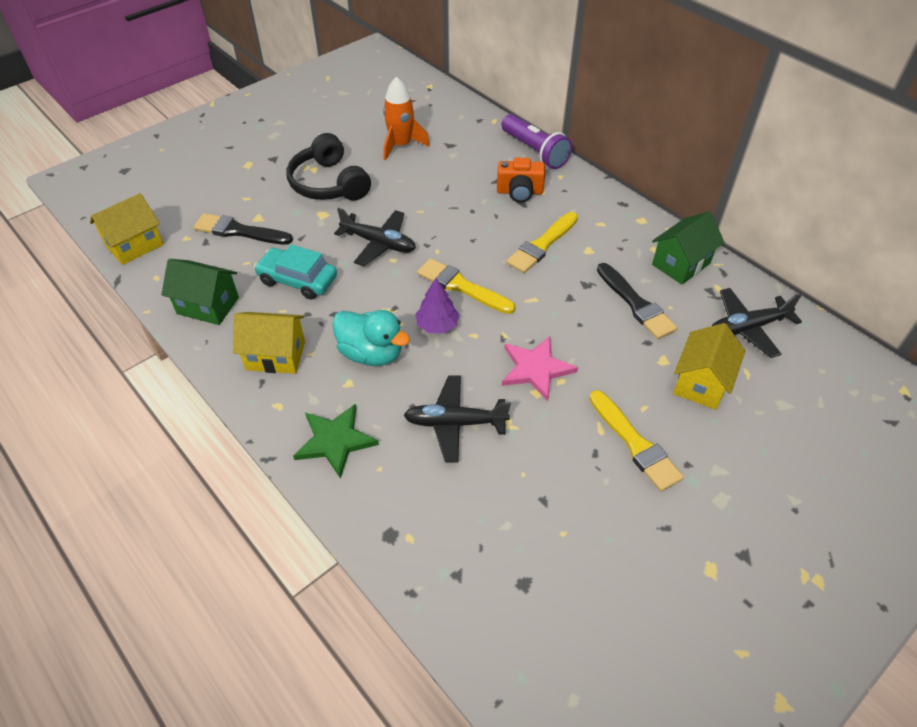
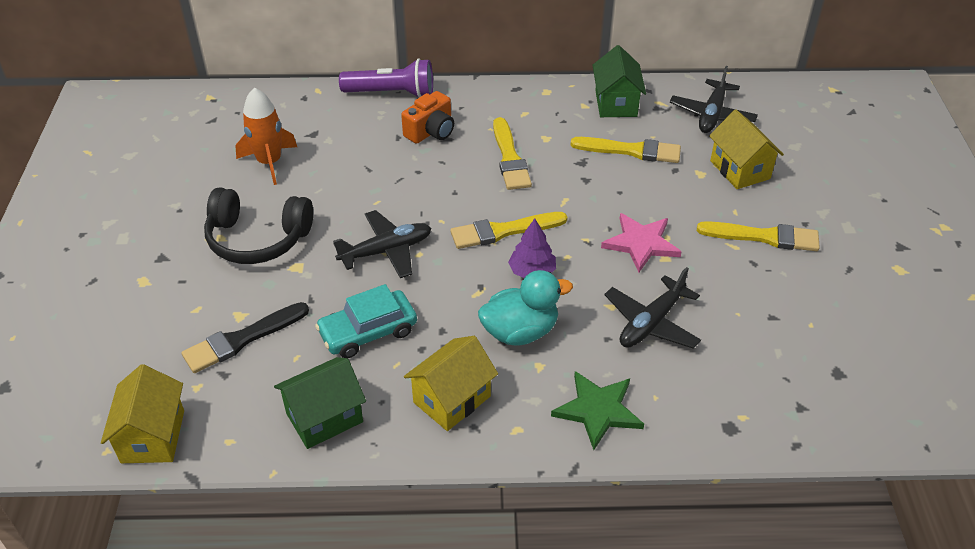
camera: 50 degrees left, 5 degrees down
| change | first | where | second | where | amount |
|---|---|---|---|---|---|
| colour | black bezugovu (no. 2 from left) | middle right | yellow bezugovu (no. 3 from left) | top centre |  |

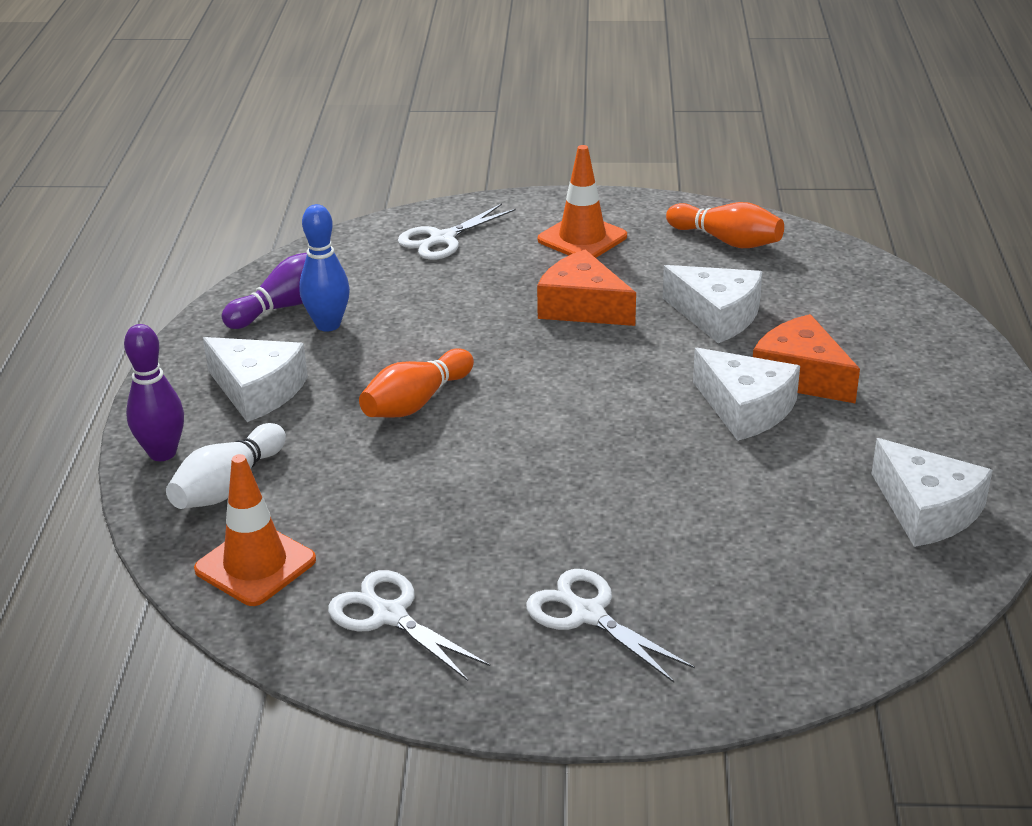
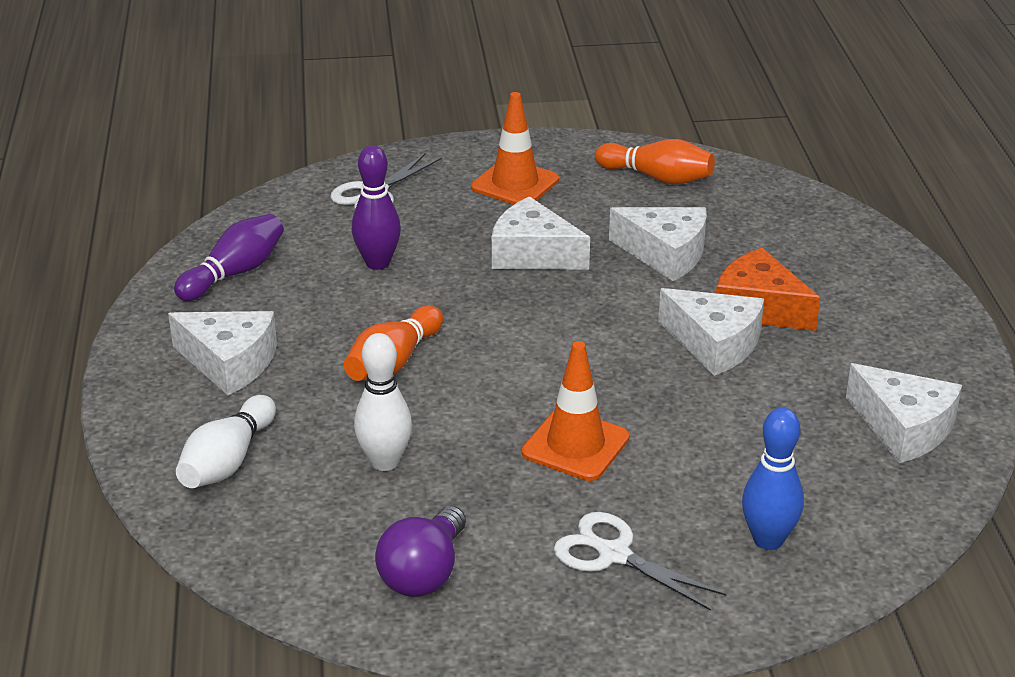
camera: 10 degrees left, 0 degrees up
| change | first | where | second | where | amount |
|---|---|---|---|---|---|
| appeared |  |  | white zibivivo (no. 2 from left) | centre |  |
| relocated | purple zibivivo (no. 1 from left in the first image) | middle left | purple zibivivo (no. 2 from left) | top centre |  |
| relocated | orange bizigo (no. 1 from left in the first image) | middle left | orange bizigo (no. 2 from left) | centre |  |
| relocated | blue zibivivo | top left |  | bottom right |  |
| exchanged | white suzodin (no. 1 from left) | bottom centre | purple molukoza | bottom centre |  |
| colour | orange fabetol (no. 1 from left) | centre | white fabetol (no. 2 from left) | centre |  |

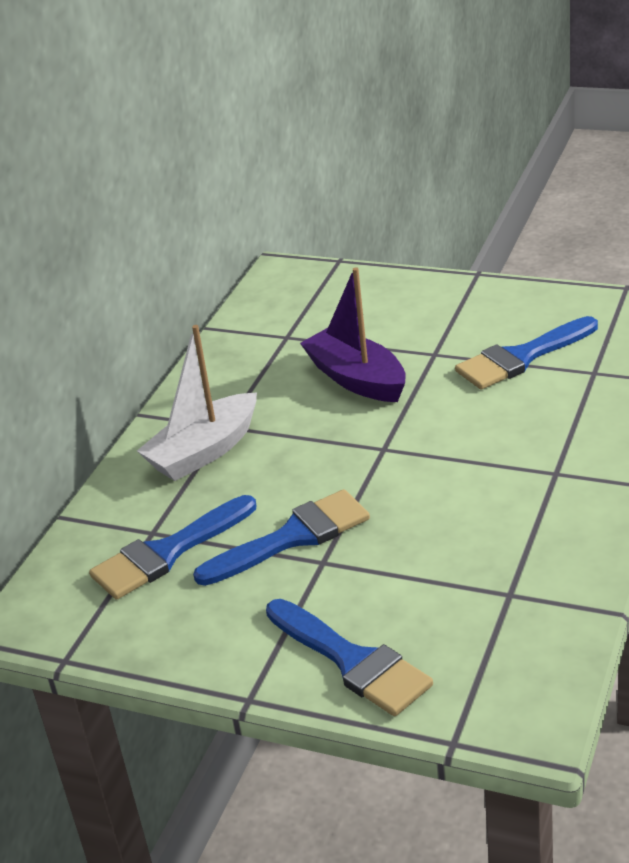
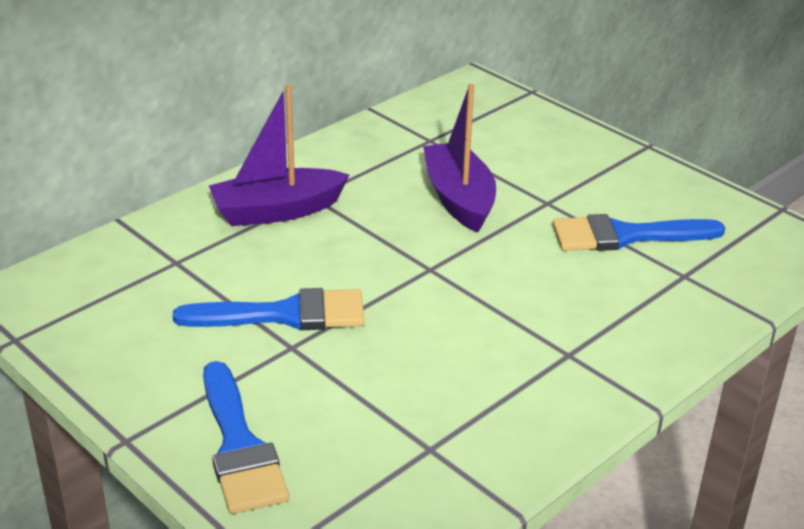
camera: 20 degrees right, 0 degrees up
| change | first | where | second | where | amount |
|---|---|---|---|---|---|
| missing | blue bezugovu (no. 1 from left) | middle left |  |  |  |
| colour | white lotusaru | middle left | purple lotusaru (no. 1 from left) | top centre |  |

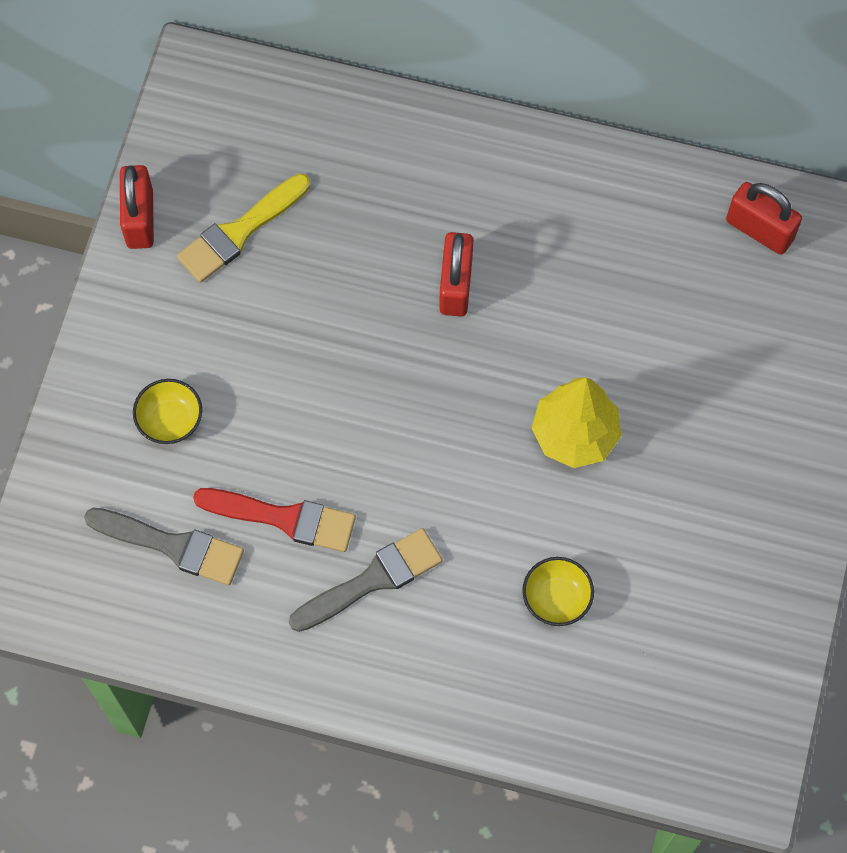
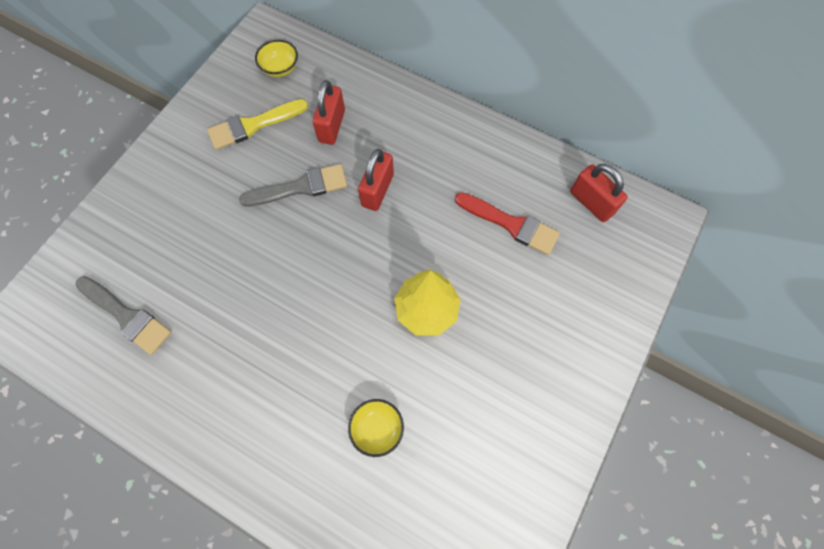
camera: 15 degrees right, 0 degrees up
| change | first | where | second | where | amount |
|---|---|---|---|---|---|
| relocated | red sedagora (no. 1 from left) | top left |  | top centre |  |
| relocated | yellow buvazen (no. 1 from left) | middle left |  | top centre |  |
| relocated | red bezugovu | middle left |  | centre |  |
| relocated | grey bezugovu (no. 2 from left) | bottom centre |  | centre |  |

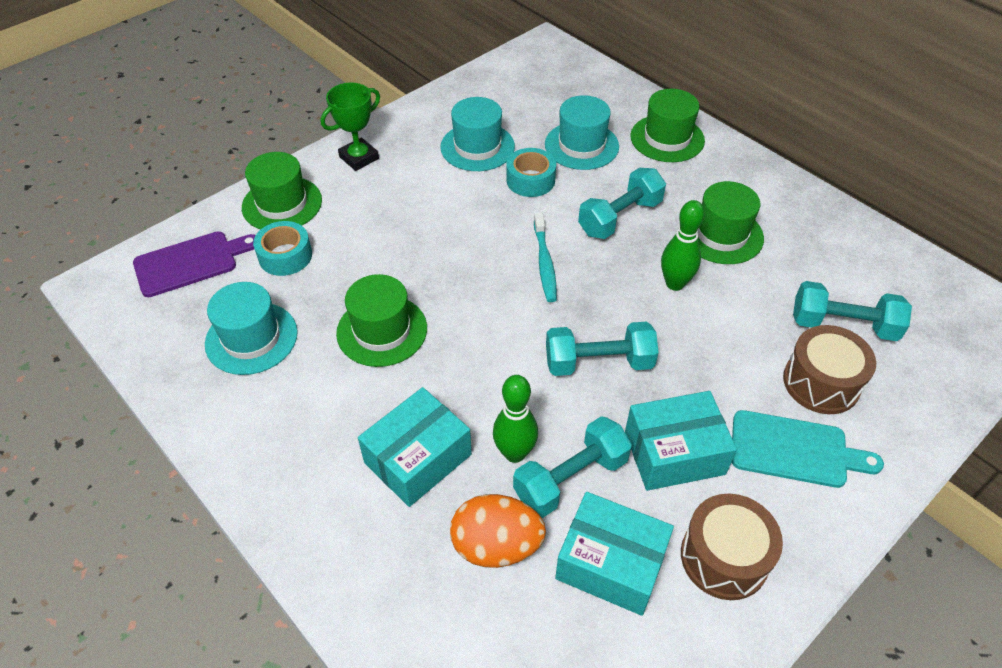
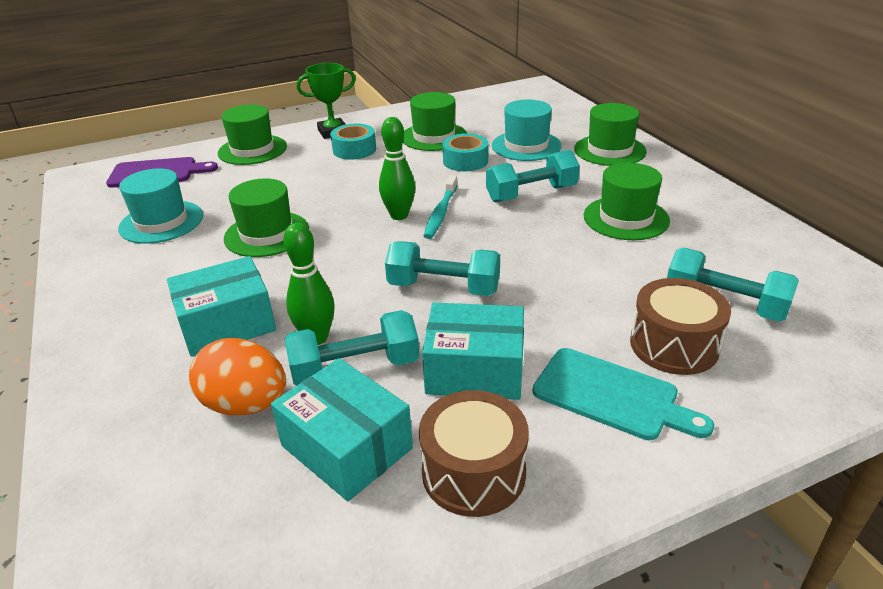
camera: 20 degrees right, 15 degrees down
| change | first | where | second | where | amount |
|---|---|---|---|---|---|
| relocated | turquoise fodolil (no. 1 from left) | middle left |  | top centre |  |
| relocated | green zibivivo (no. 2 from left) | middle right |  | top centre |  |
| colour | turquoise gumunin (no. 2 from left) | top centre | green gumunin (no. 3 from left) | top centre |  |

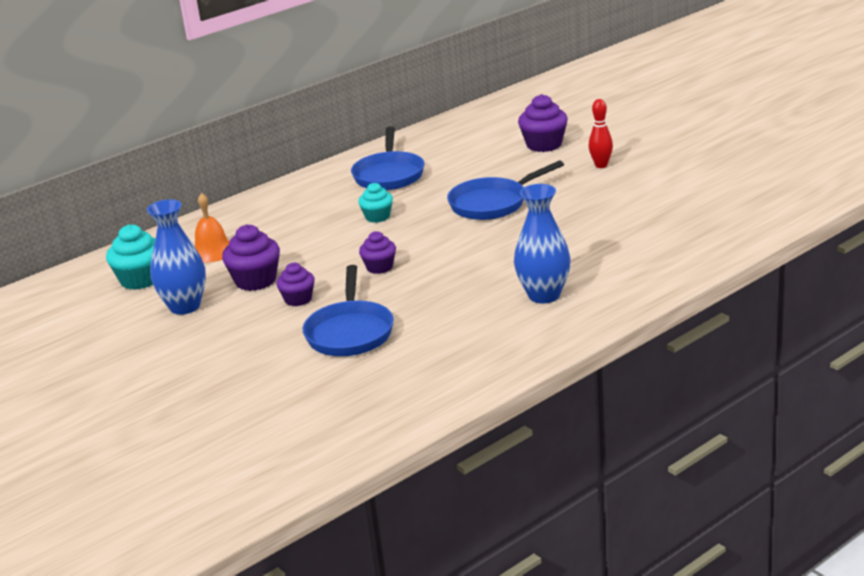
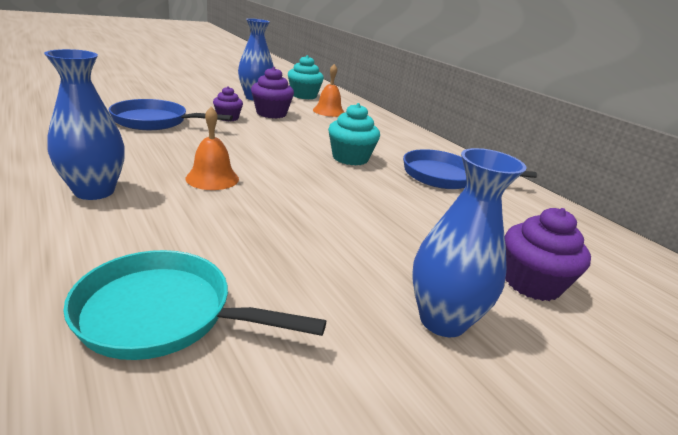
camera: 90 degrees right, 0 degrees up
| change | first | where | second | where | amount |
|---|---|---|---|---|---|
| missing | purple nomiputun (no. 3 from left) | centre |  |  |  |
| missing | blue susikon (no. 3 from left) | top centre |  |  |  |
| appeared |  |  | turquoise susikon | bottom left |  |
| appeared |  |  | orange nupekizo (no. 1 from left) | middle left |  |
| exchanged | red zibivivo | top right | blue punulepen (no. 3 from left) | middle right |  |
| size | turquoise nomiputun (no. 2 from left) | centre |  | top centre | x1.55 |

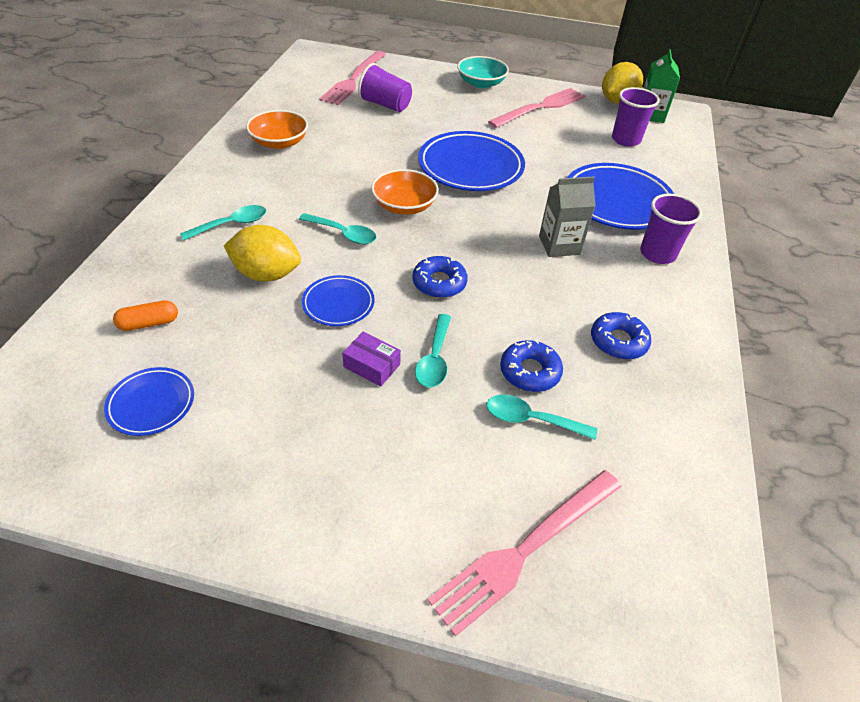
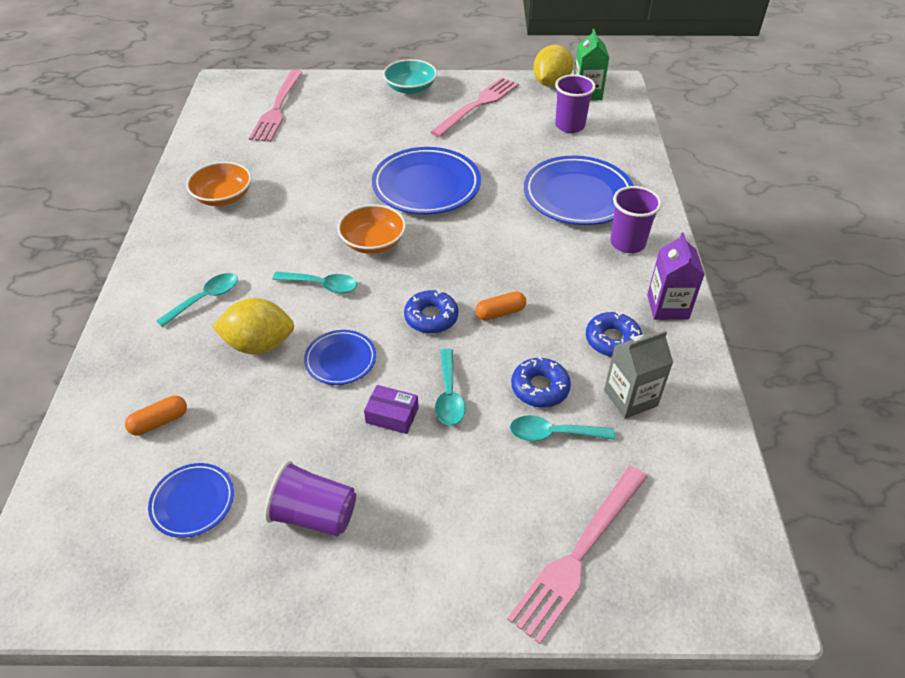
camera: 10 degrees left, 0 degrees up
| change | first | where | second | where | amount |
|---|---|---|---|---|---|
| appeared |  |  | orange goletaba (no. 2 from left) | centre |  |
| appeared |  |  | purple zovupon | middle right |  |
| relocated | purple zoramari (no. 1 from left) | top centre |  | bottom centre |  |
| relocated | grey zovupon | top centre |  | middle right |  |

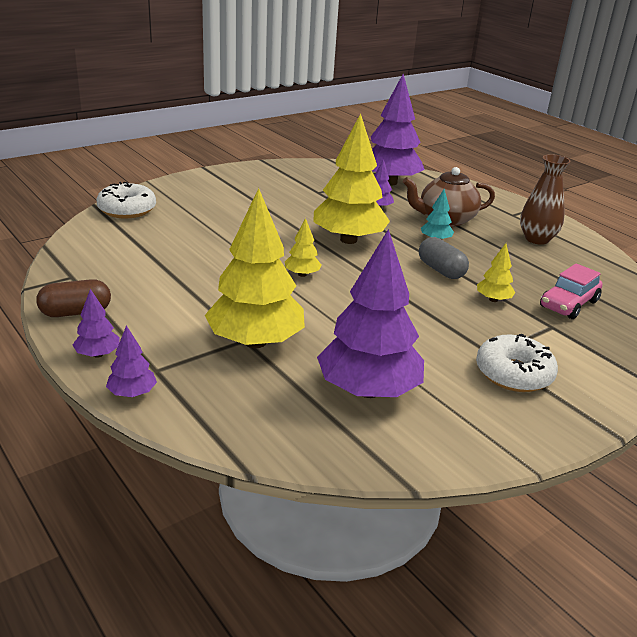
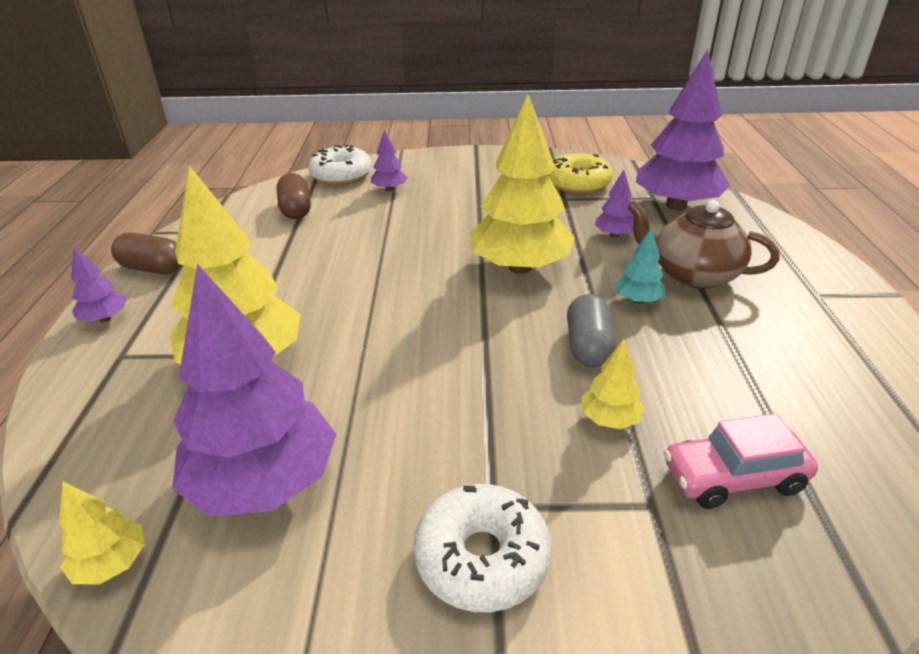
camera: 40 degrees right, 5 degrees up
| change | first | where | second | where | amount |
|---|---|---|---|---|---|
| missing | brown punulepen | top right |  |  |  |
| appeared |  |  | brown goletaba (no. 2 from left) | top left |  |
| appeared |  |  | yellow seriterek | top centre |  |
| relocated | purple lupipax (no. 2 from left in the first image) | middle left | purple lupipax (no. 3 from left) | top centre |  |
| relocated | yellow lupipax (no. 2 from left in the first image) | centre | yellow lupipax (no. 1 from left) | bottom left |  |

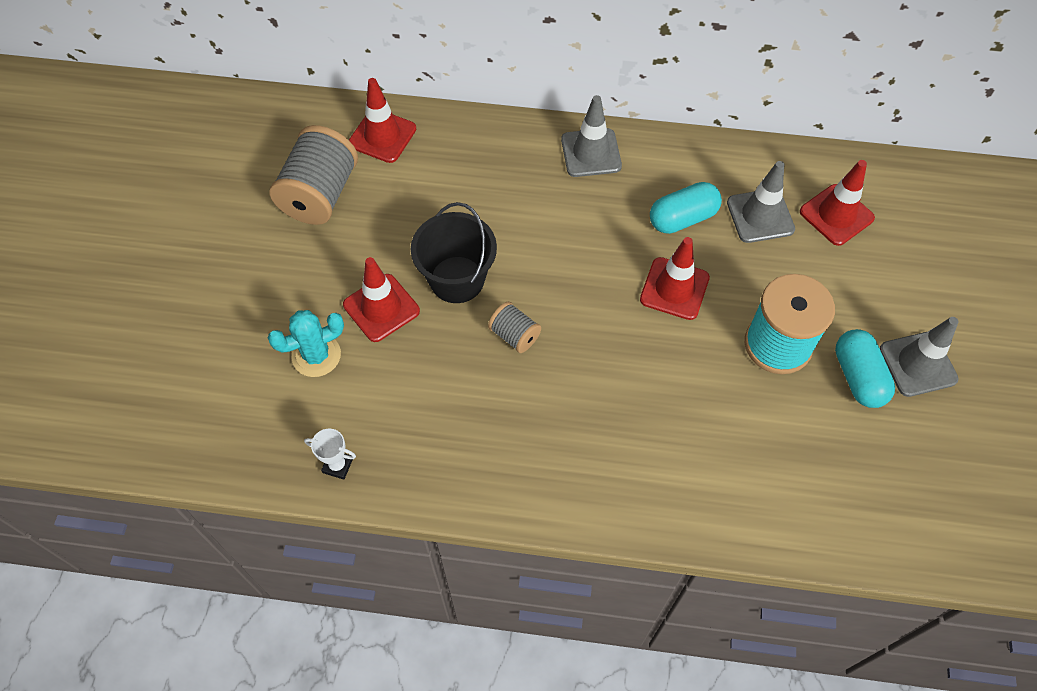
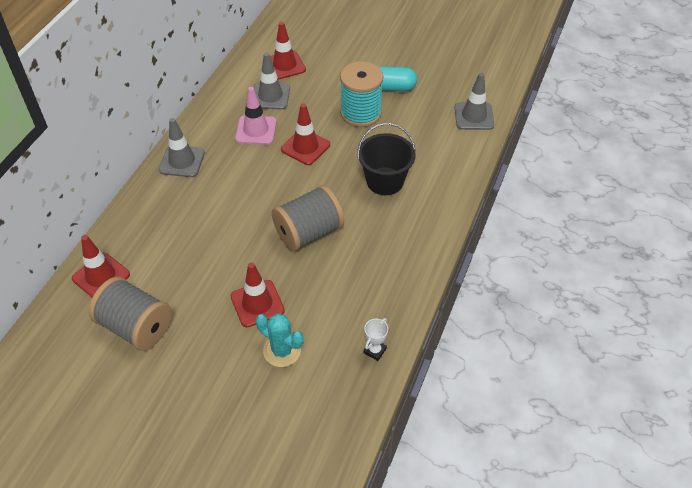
camera: 75 degrees left, 10 degrees down
| change | first | where | second | where | amount |
|---|---|---|---|---|---|
| relocated | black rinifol | centre |  | top centre |  |
| relocated | grey bizigo (no. 3 from left) | middle right |  | top right |  |
| exchanged | turquoise goletaba (no. 1 from left) | top centre | pink bizigo | top centre |  |
| spun | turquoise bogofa | middle left |  | bottom centre | 45 degrees counterclockwise |
| size | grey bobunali (no. 2 from left) | centre |  | centre | x1.96 |

